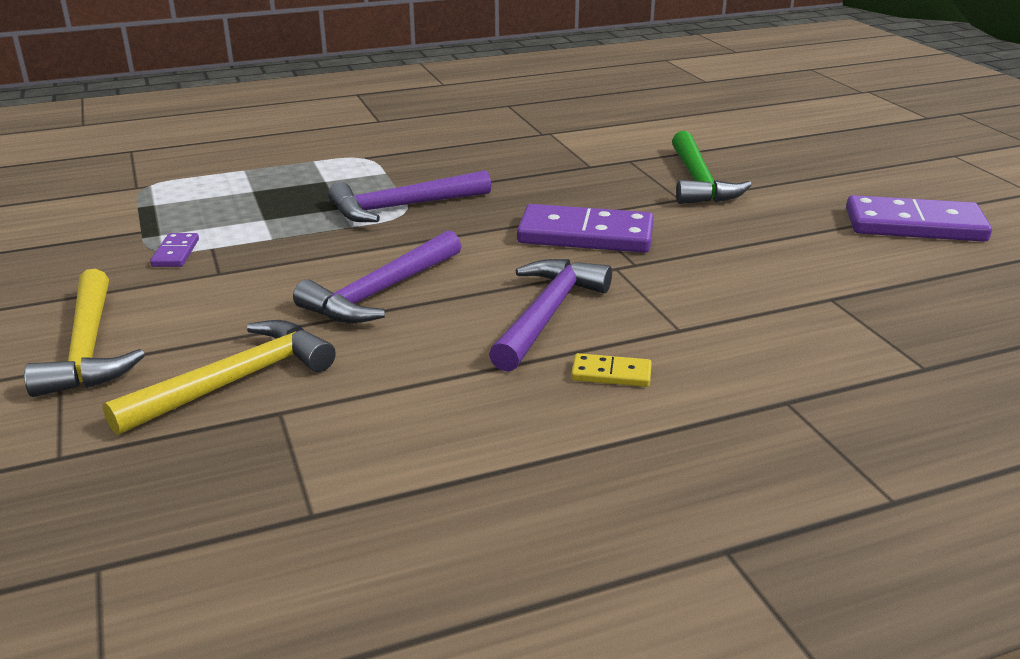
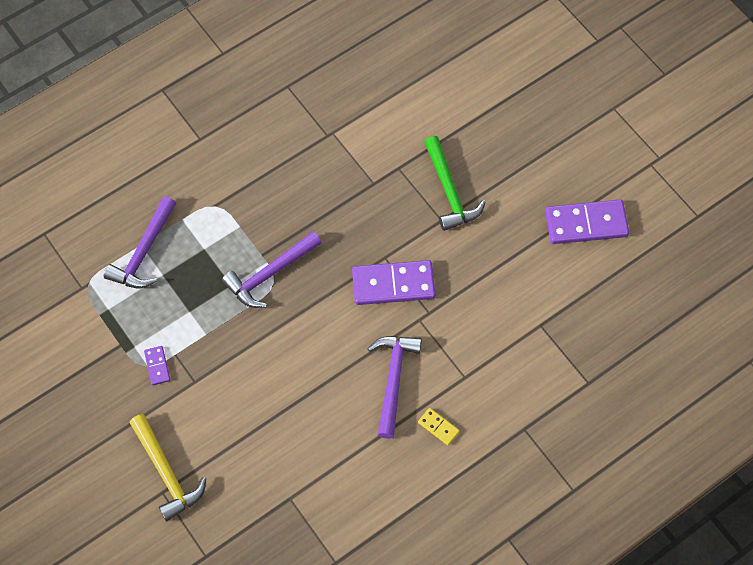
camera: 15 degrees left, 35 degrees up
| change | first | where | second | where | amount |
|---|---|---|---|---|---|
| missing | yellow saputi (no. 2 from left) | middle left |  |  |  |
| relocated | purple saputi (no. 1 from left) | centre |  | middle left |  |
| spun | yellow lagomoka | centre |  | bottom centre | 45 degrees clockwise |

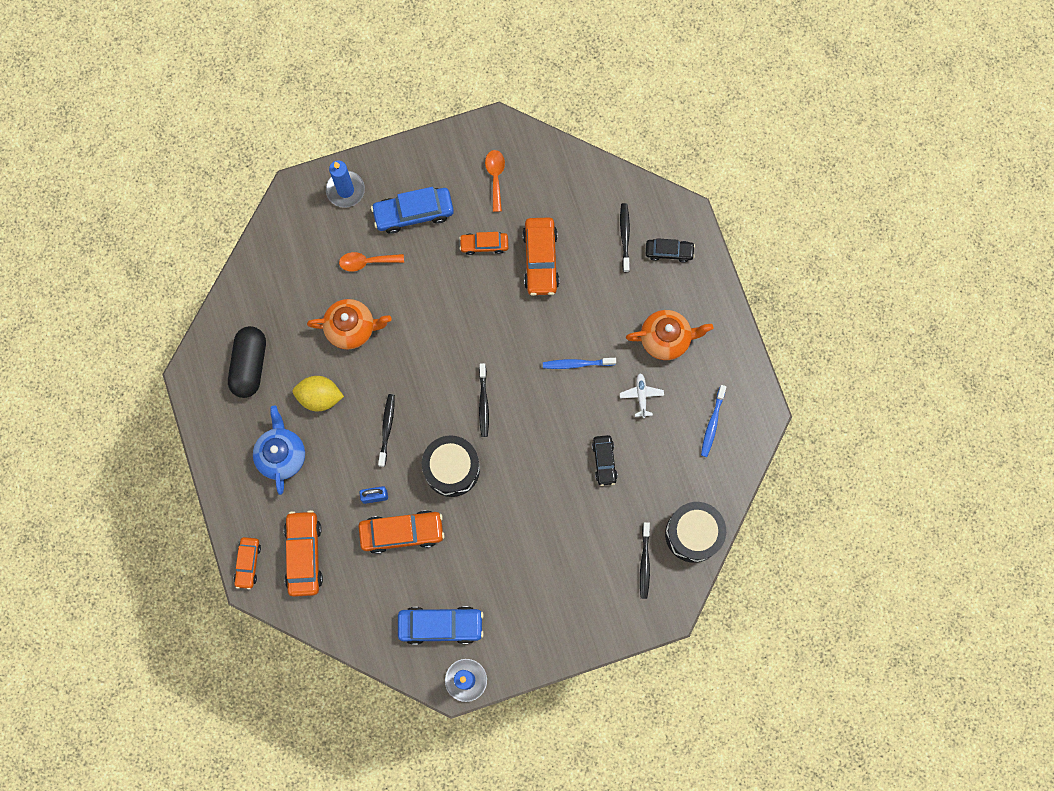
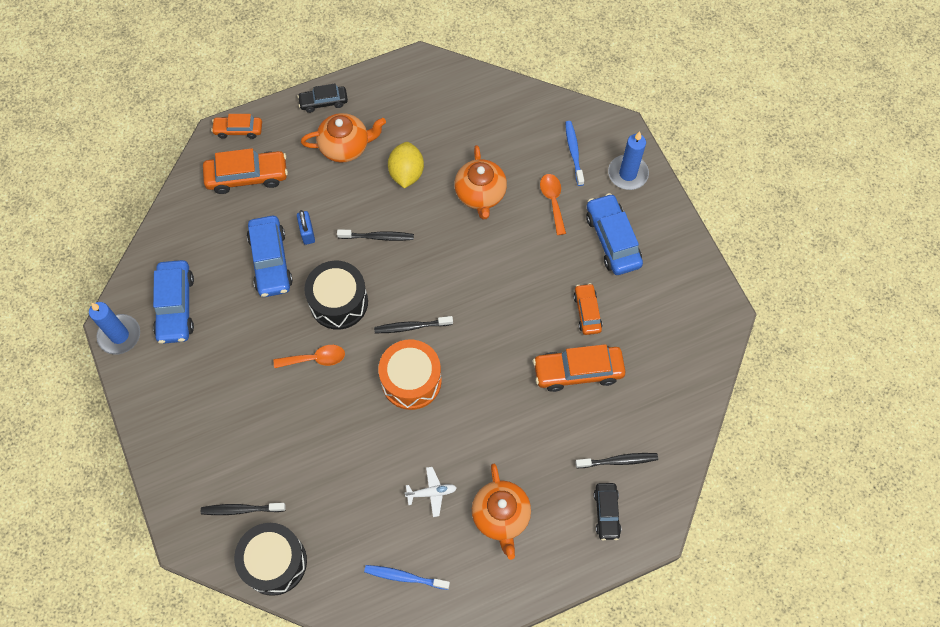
camera: 85 degrees right, 10 degrees down
| change | first | where | second | where | amount |
|---|---|---|---|---|---|
| missing | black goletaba | middle left |  |  |  |
| appeared |  |  | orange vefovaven | centre |  |
| relocated | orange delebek (no. 2 from left in the first image) | top centre | orange delebek (no. 1 from left) | middle left |  |
| relocated | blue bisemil (no. 1 from left in the first image) | centre | blue bisemil (no. 2 from left) | top centre |  |
| relocated | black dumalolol (no. 1 from left) | centre |  | top centre |  |
| colour | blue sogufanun | middle left | orange sogufanun (no. 1 from left) | top centre |  |
| colour | orange dumalolol (no. 3 from left) | bottom centre | blue dumalolol (no. 2 from left) | middle left |  |

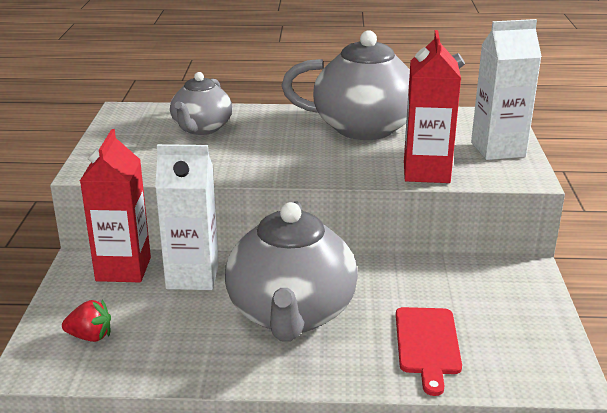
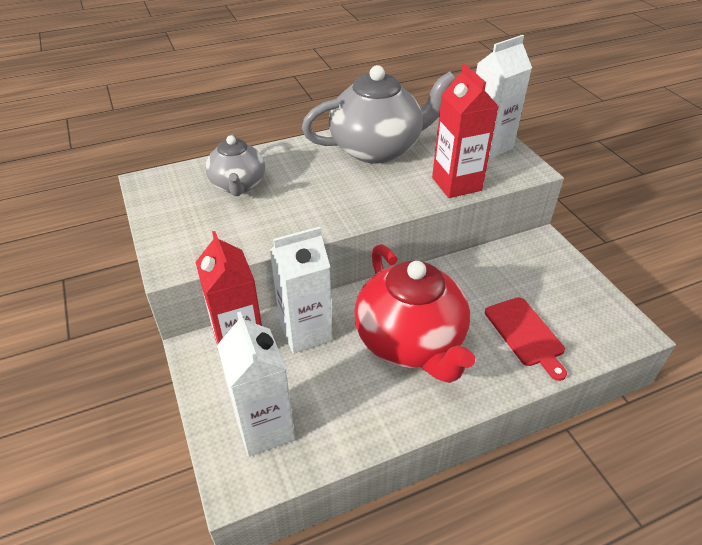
camera: 25 degrees left, 15 degrees up
| change | first | where | second | where | amount |
|---|---|---|---|---|---|
| exchanged | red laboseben | bottom left | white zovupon (no. 1 from left) | bottom centre |  |
| colour | grey sogufanun (no. 2 from left) | centre | red sogufanun | centre |  |

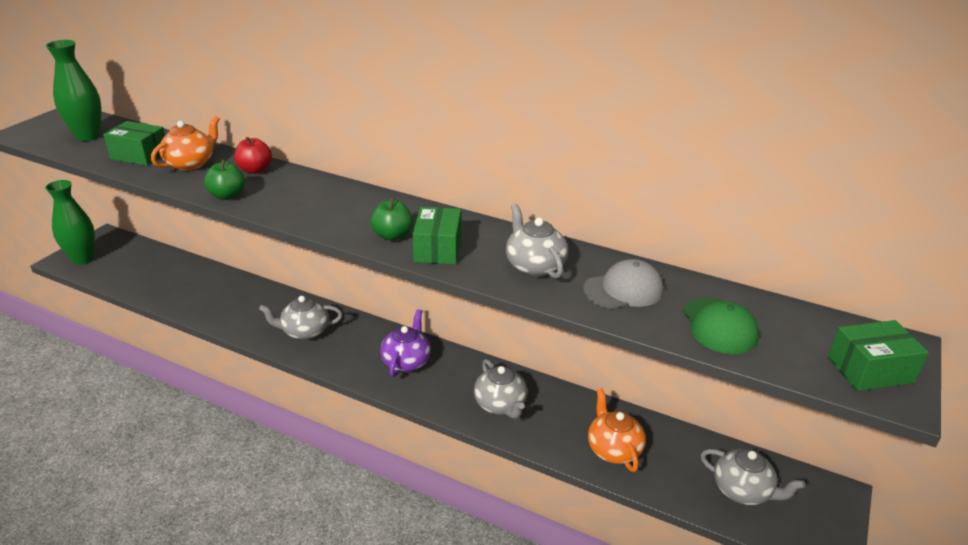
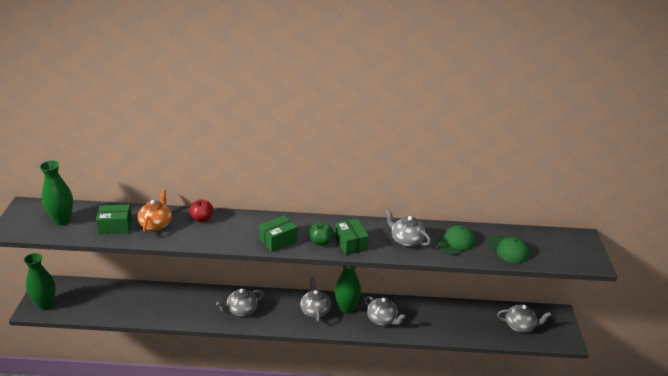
camera: 25 degrees left, 0 degrees up
| change | first | where | second | where | amount |
|---|---|---|---|---|---|
| missing | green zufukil (no. 1 from left) | top left |  |  |  |
| missing | orange sogufanun (no. 2 from left) | bottom centre |  |  |  |
| appeared |  |  | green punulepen (no. 3 from left) | bottom centre |  |
| relocated | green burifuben (no. 3 from left in the first image) | middle right | green burifuben (no. 2 from left) | centre |  |
| colour | purple sogufanun | centre | grey sogufanun (no. 2 from left) | bottom centre |  |
| colour | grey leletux | centre | green leletux (no. 1 from left) | middle right |  |

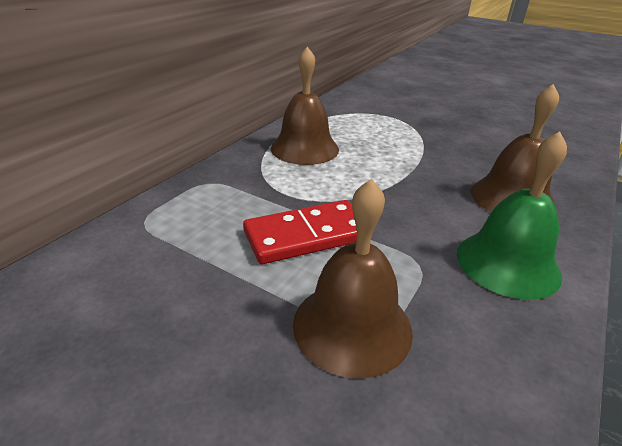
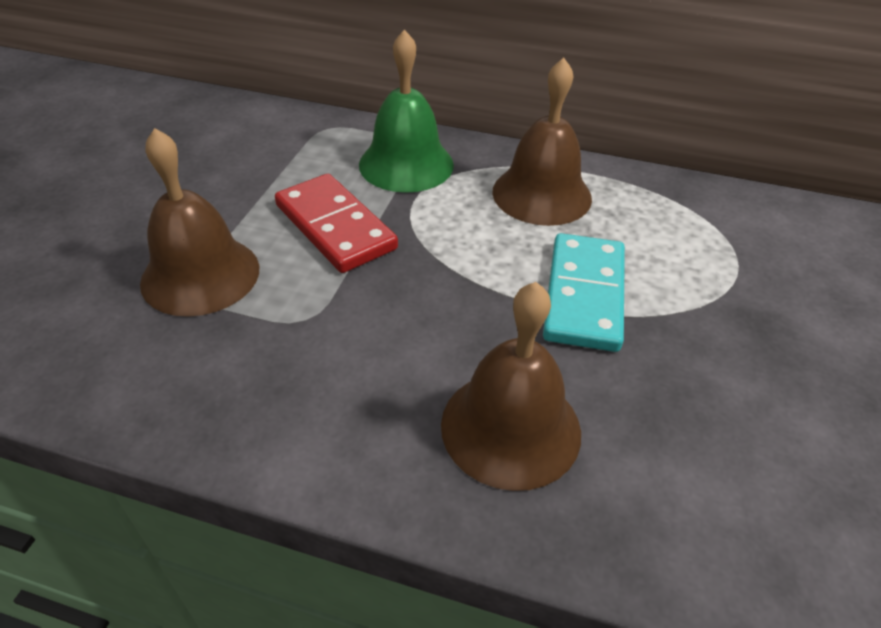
camera: 75 degrees right, 10 degrees up
| change | first | where | second | where | amount |
|---|---|---|---|---|---|
| appeared |  |  | turquoise lagomoka | centre |  |
| relocated | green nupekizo | middle right |  | top centre |  |

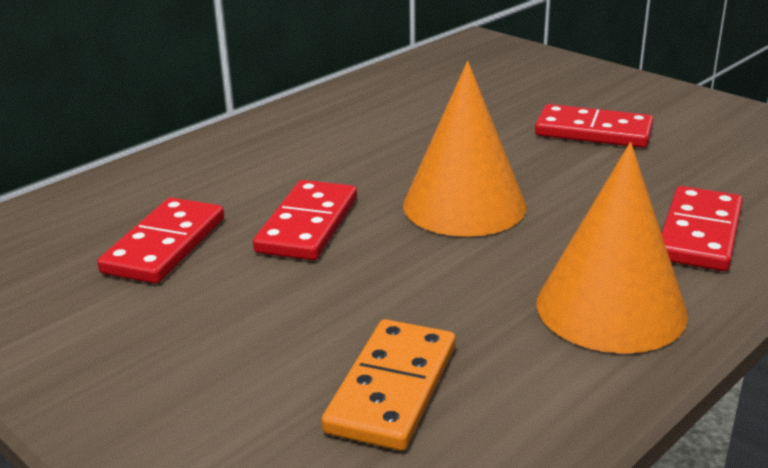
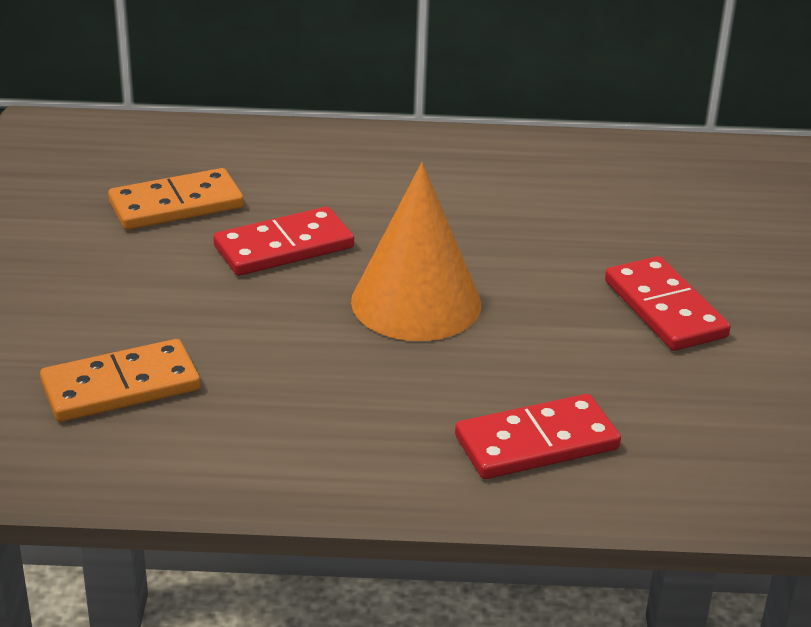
camera: 45 degrees right, 5 degrees up
| change | first | where | second | where | amount |
|---|---|---|---|---|---|
| missing | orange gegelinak (no. 2 from left) | middle right |  |  |  |
| colour | red lagomoka (no. 1 from left) | middle left | orange lagomoka (no. 2 from left) | top left |  |

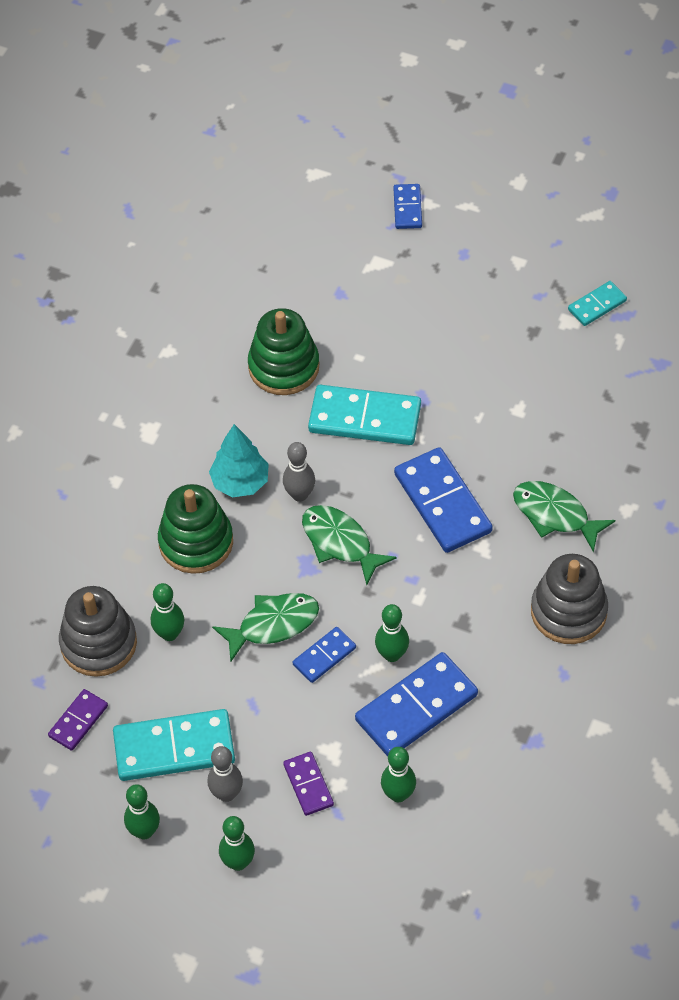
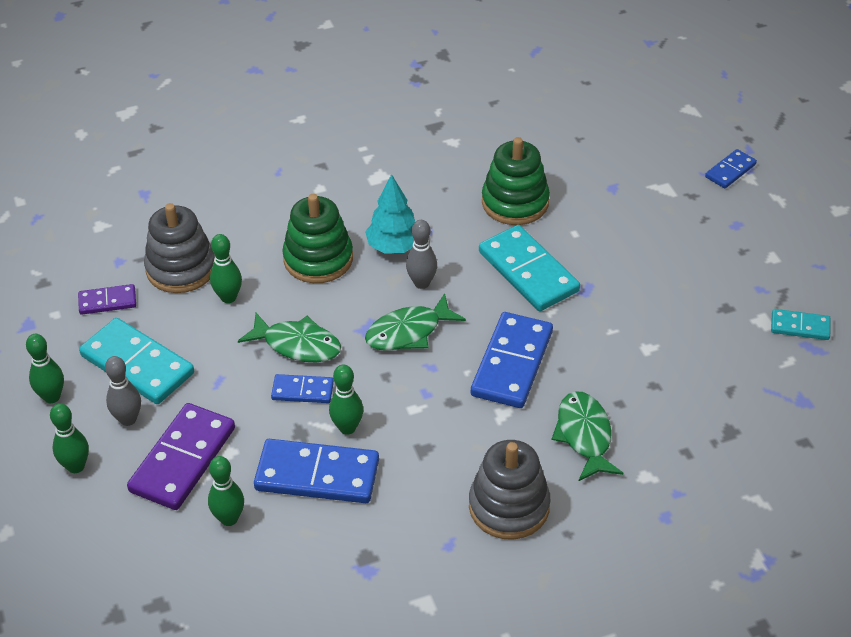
camera: 45 degrees right, 10 degrees down
| change | first | where | second | where | amount |
|---|---|---|---|---|---|
| spun | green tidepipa (no. 2 from left) | centre |  | centre | 120 degrees counterclockwise |
| size | purple lagomoka (no. 2 from left) | bottom centre |  | bottom left | x1.88 |

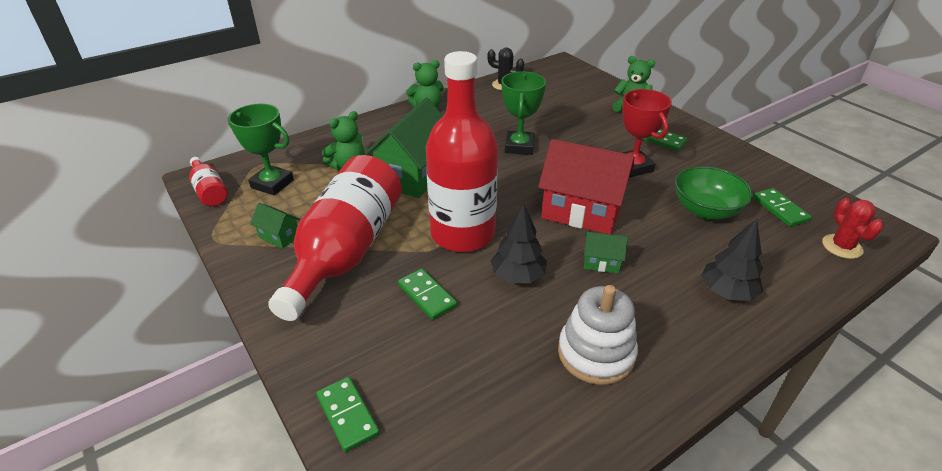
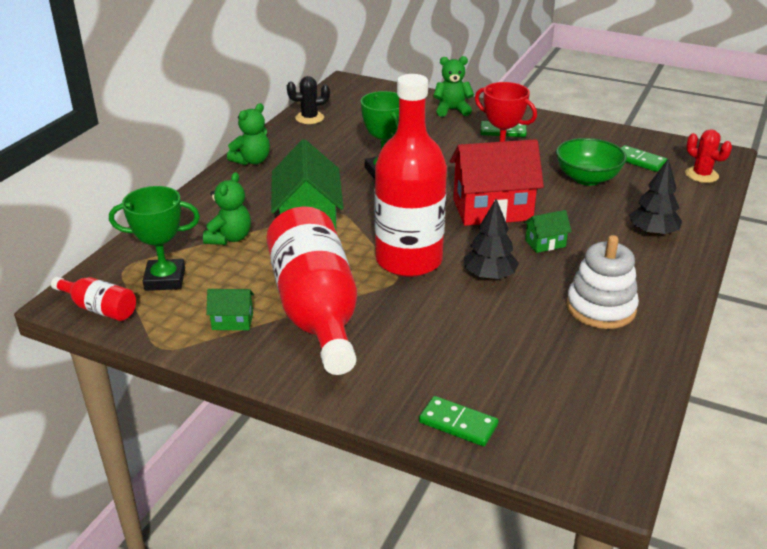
camera: 30 degrees left, 5 degrees down
| change | first | where | second | where | amount |
|---|---|---|---|---|---|
| missing | green lagomoka (no. 2 from left) | centre |  |  |  |

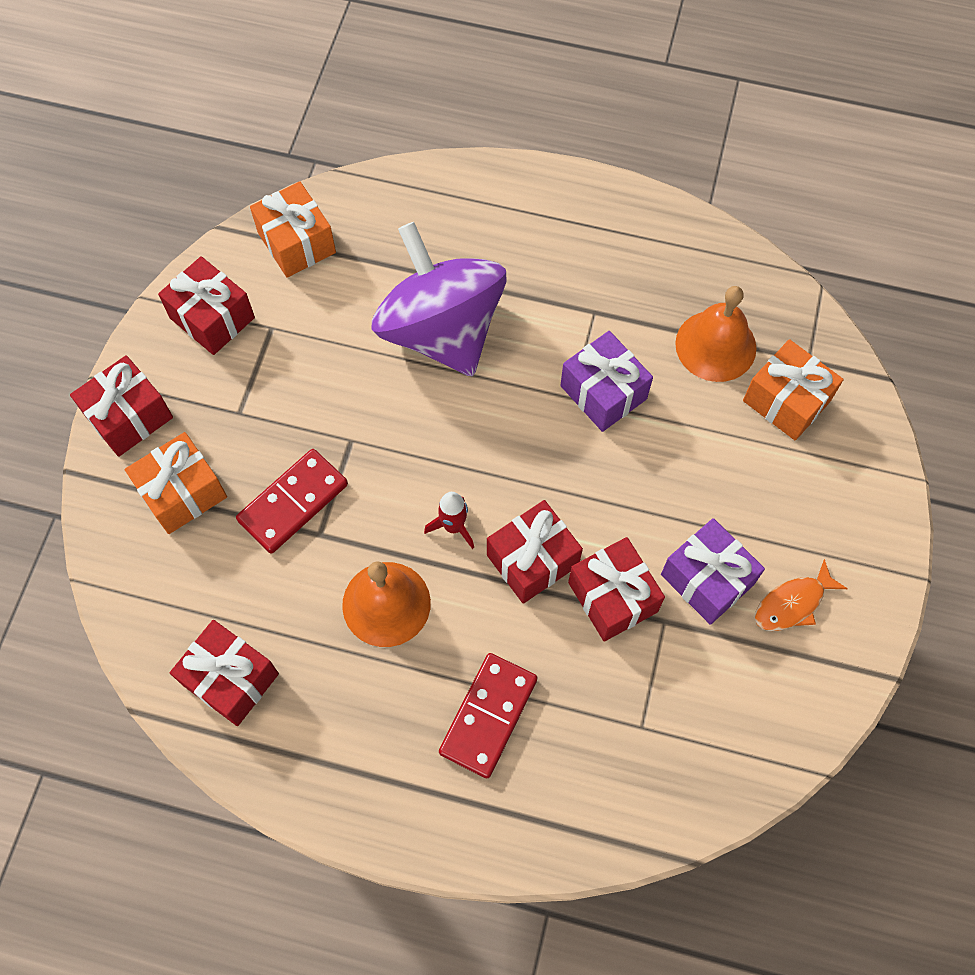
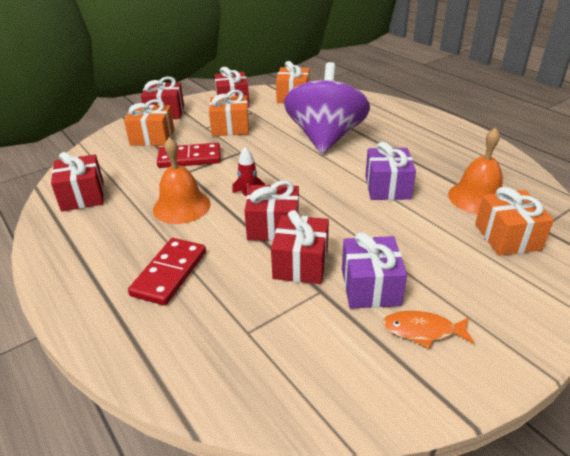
camera: 40 degrees right, 30 degrees down
| change | first | where | second | where | amount |
|---|---|---|---|---|---|
| appeared |  |  | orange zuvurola (no. 2 from left) | top centre |  |
| spun | red lagomoka (no. 2 from left in the first image) | bottom centre | red lagomoka (no. 1 from left) | middle left | 45 degrees counterclockwise |

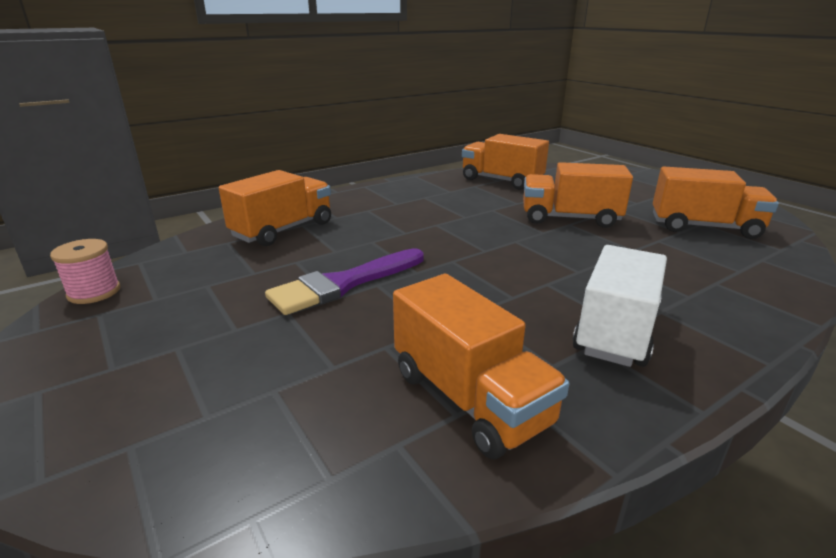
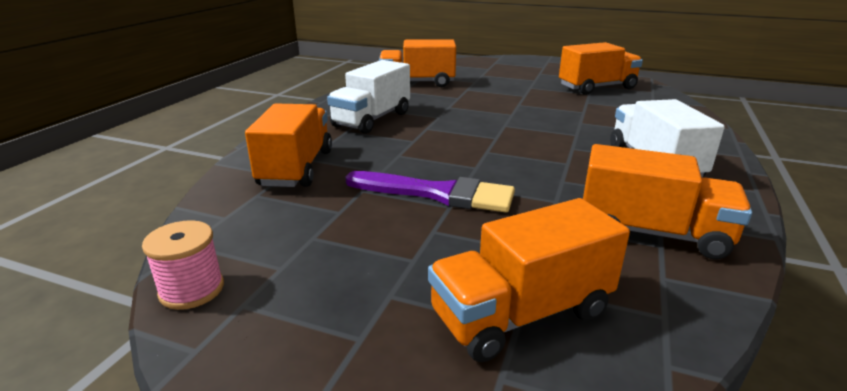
camera: 35 degrees left, 0 degrees up
| change | first | where | second | where | amount |
|---|---|---|---|---|---|
| appeared |  |  | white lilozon (no. 1 from left) | top centre |  |
| relocated | orange lilozon (no. 4 from left in the first image) | middle right | orange lilozon (no. 3 from left) | bottom centre |  |
| spun | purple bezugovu | centre |  | centre | 90 degrees counterclockwise |

